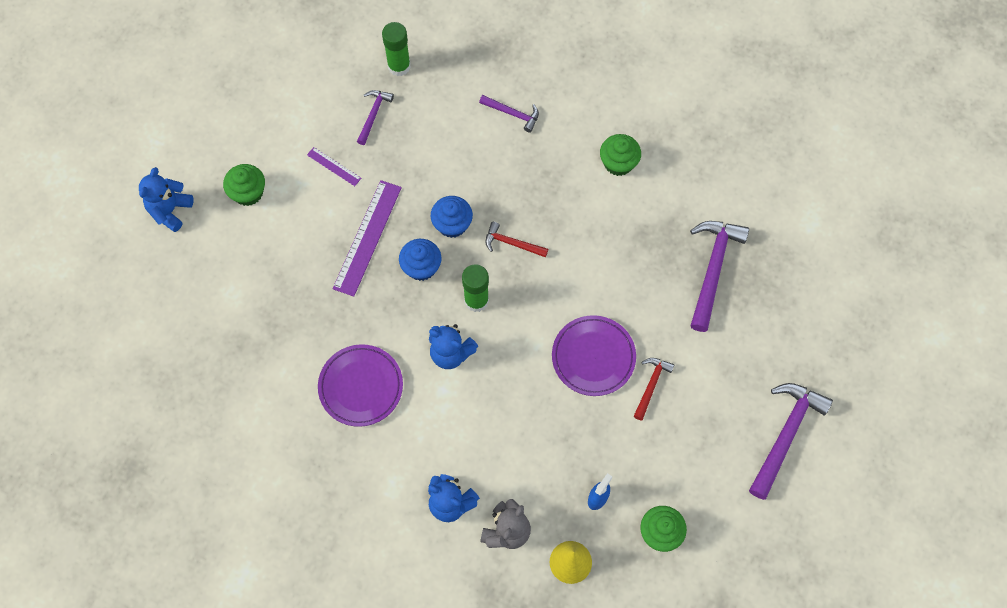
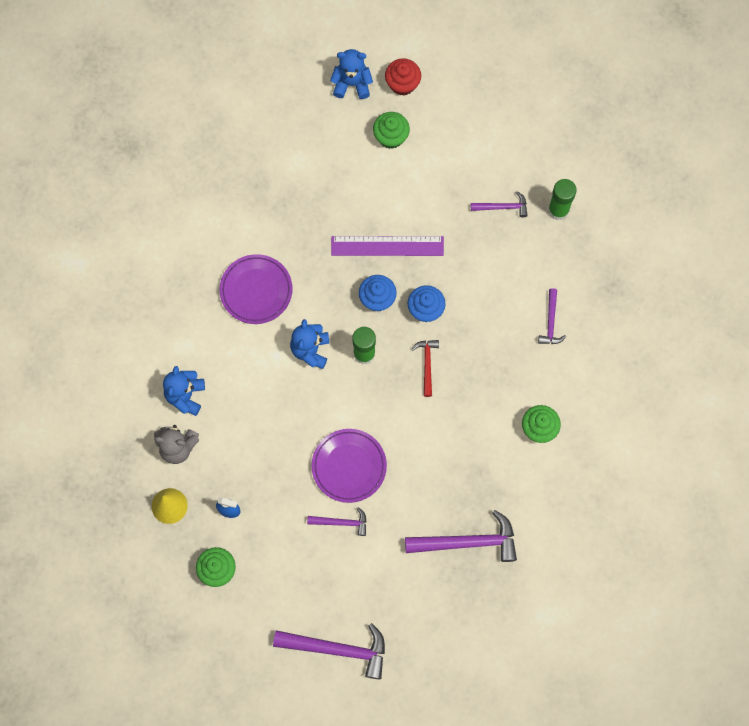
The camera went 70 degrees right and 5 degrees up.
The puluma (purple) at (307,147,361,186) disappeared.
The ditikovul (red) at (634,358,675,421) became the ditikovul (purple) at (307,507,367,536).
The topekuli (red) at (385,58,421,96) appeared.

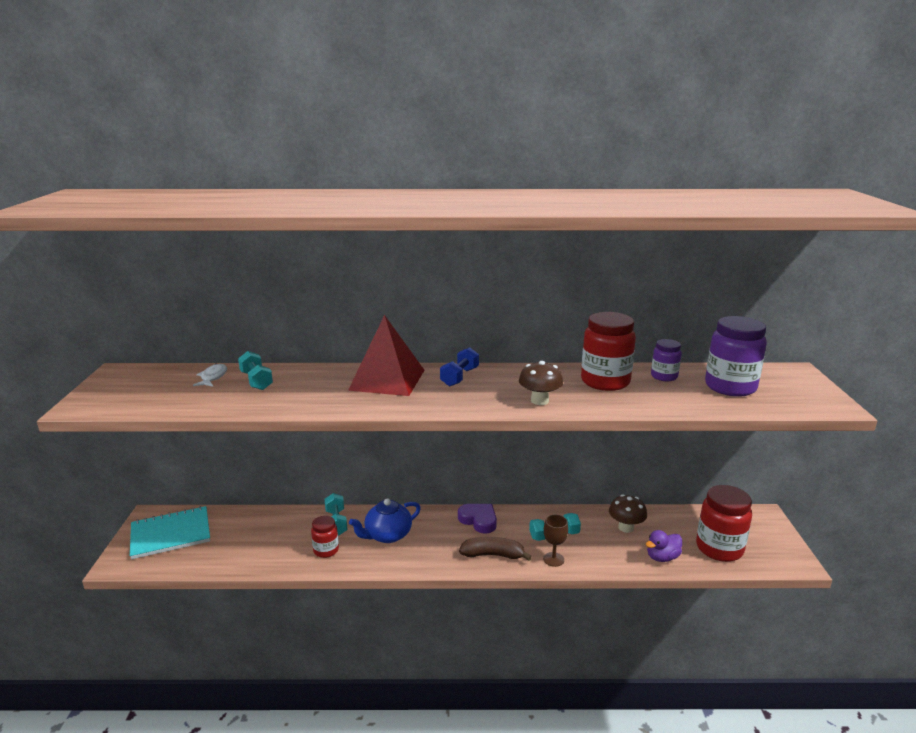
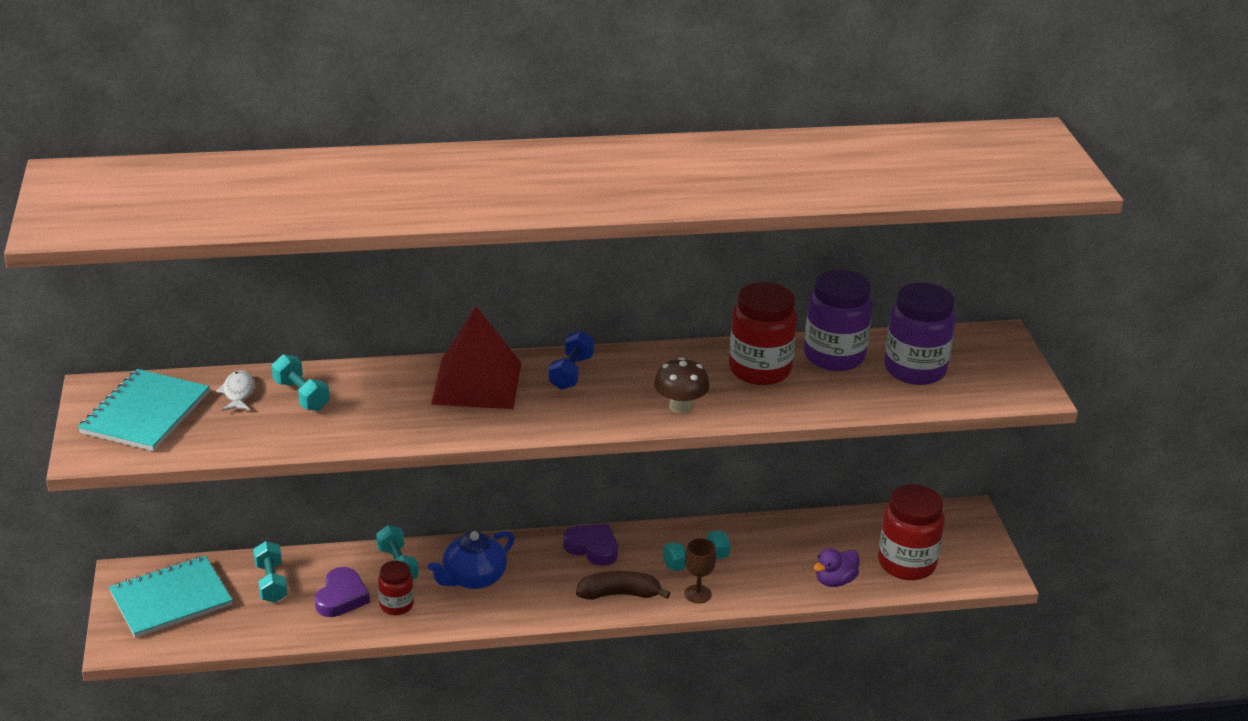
The camera went 10 degrees left and 10 degrees up.
The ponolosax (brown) at (609,494,647,533) disappeared.
The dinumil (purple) at (651,339,682,381) changed to 1.82 times the size.
The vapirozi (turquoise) at (78,369,210,451) appeared.
The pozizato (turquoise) at (253,541,287,603) appeared.
The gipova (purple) at (315,567,370,617) appeared.

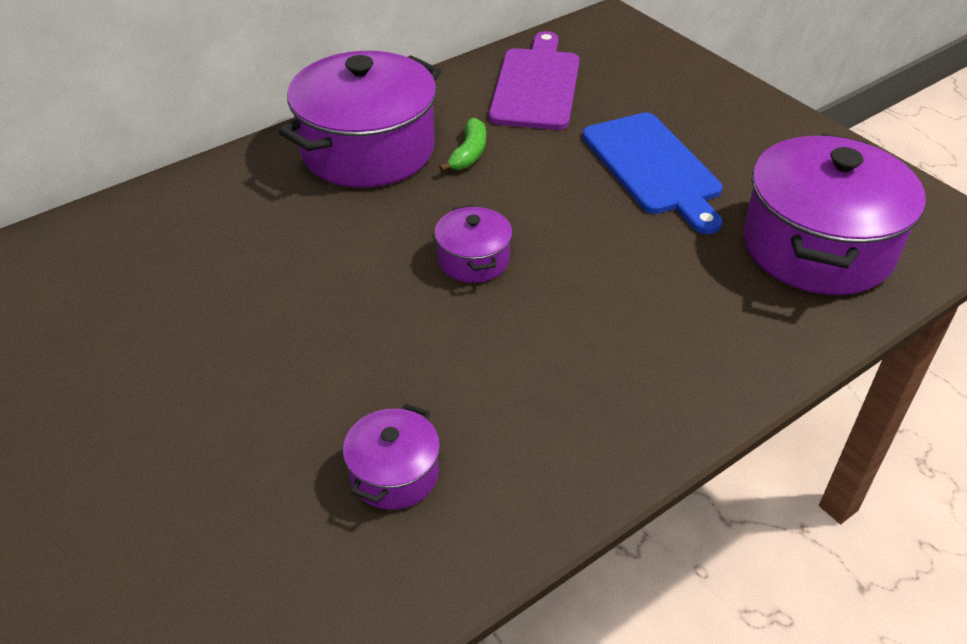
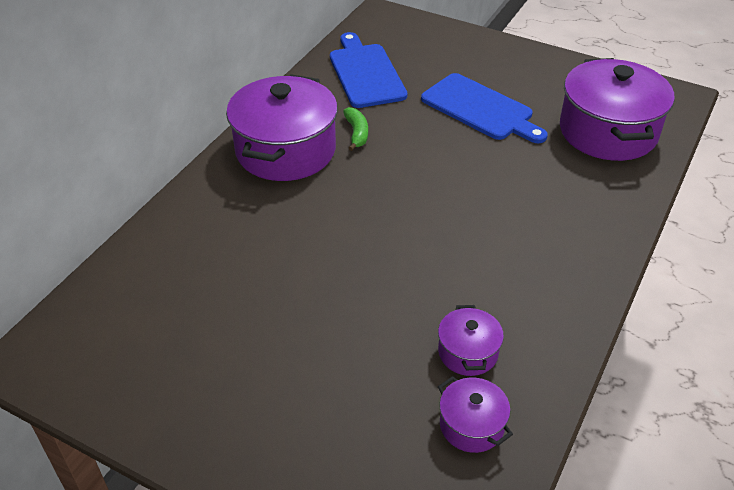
The camera went 25 degrees left and 0 degrees up.
The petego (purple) moved from (434,205,512,283) to (438,376,513,453).
The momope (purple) at (489,31,580,130) became the momope (blue) at (330,32,408,108).

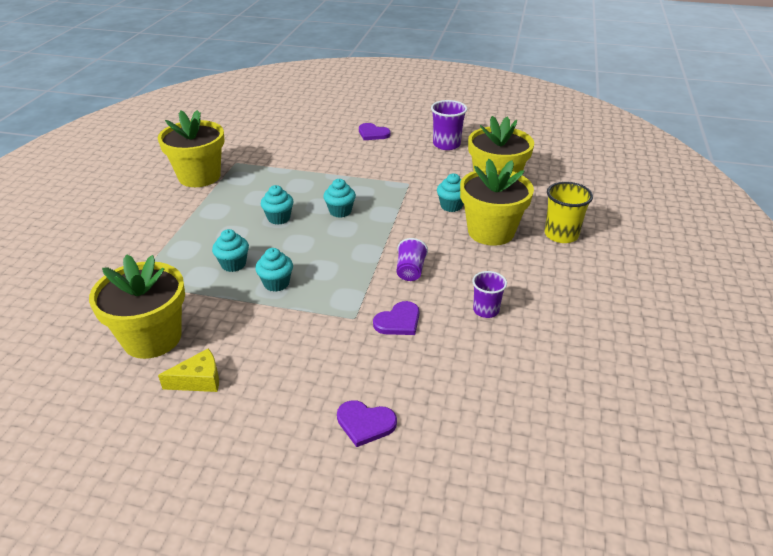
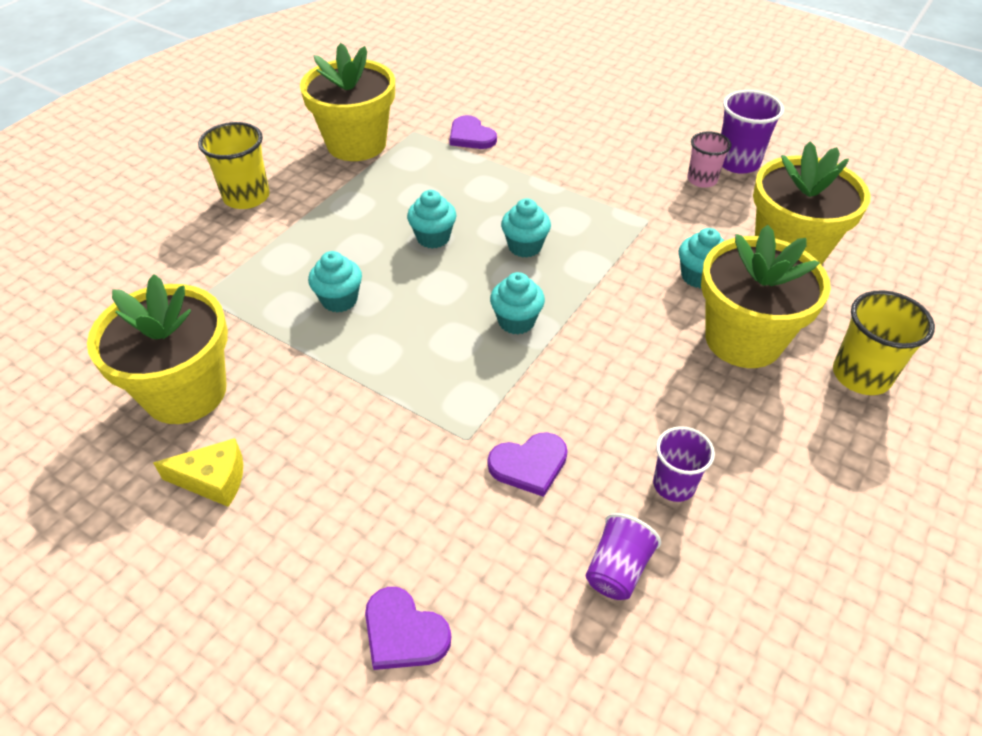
The camera went 20 degrees right and 10 degrees up.
The topekuli (turquoise) moved from (255,248,293,292) to (490,272,545,334).
The gipova (purple) moved from (359,123,391,140) to (449,115,497,149).
The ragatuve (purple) moved from (396,238,428,281) to (586,513,661,600).
The ragatuve (yellow) at (198,122,270,209) appeared.
The ragatuve (pink) at (687,131,731,188) appeared.

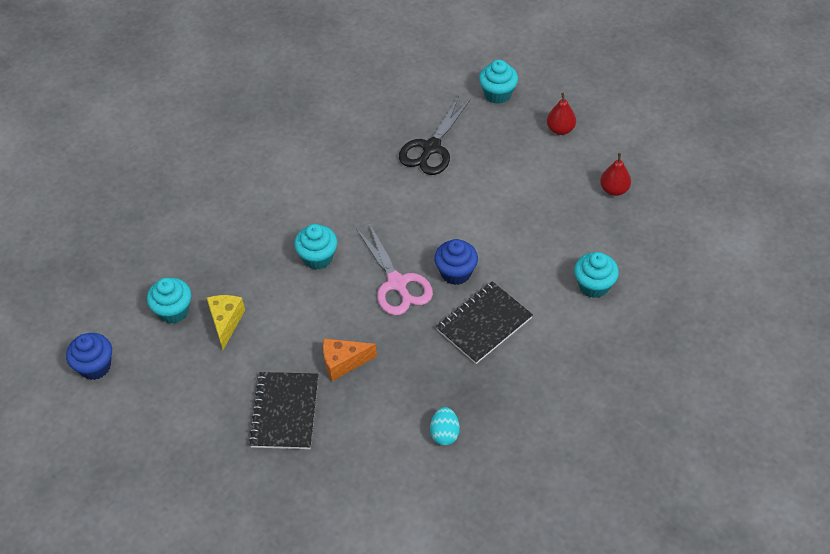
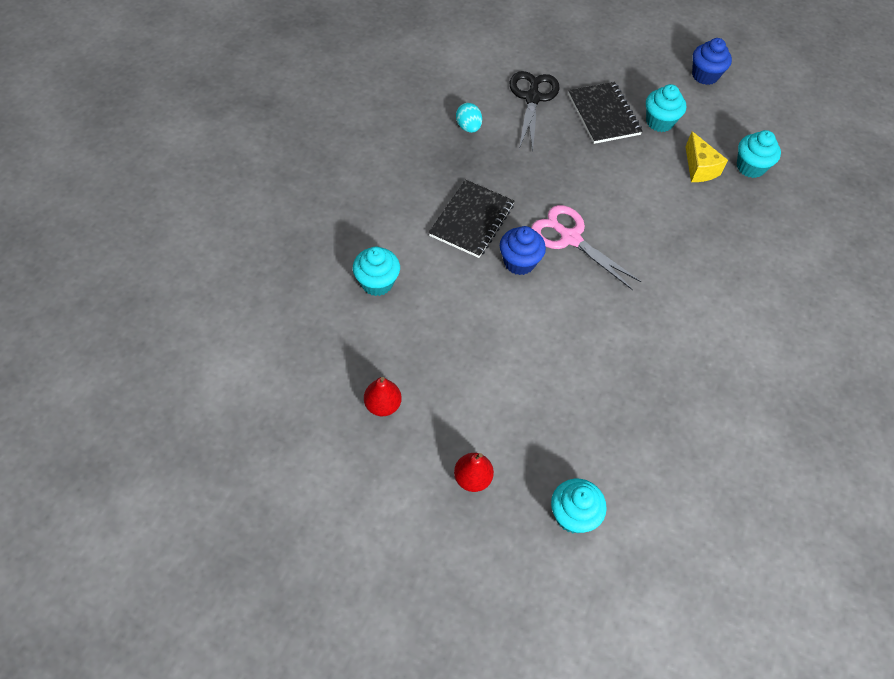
The camera went 155 degrees right and 5 degrees up.
The topekuli (blue) moved from (66,333,112,380) to (692,38,732,85).
The topekuli (turquoise) moved from (294,224,337,270) to (646,84,686,132).
The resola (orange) at (323,338,377,381) disappeared.
The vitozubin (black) moved from (399,96,471,175) to (510,71,559,151).

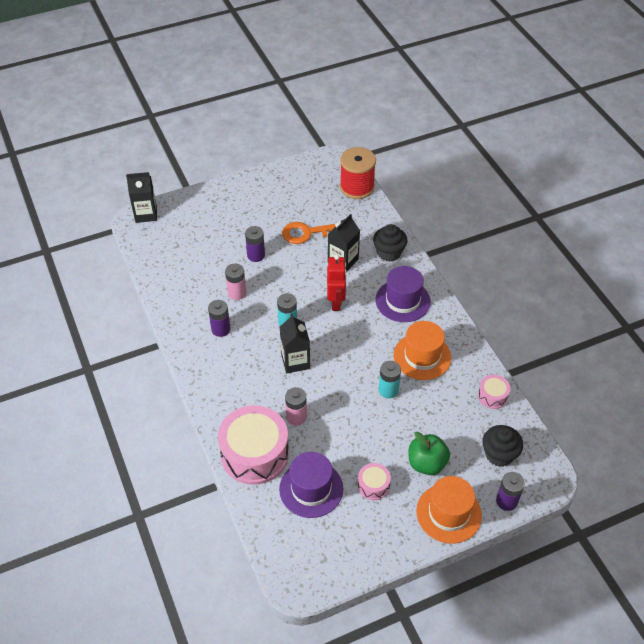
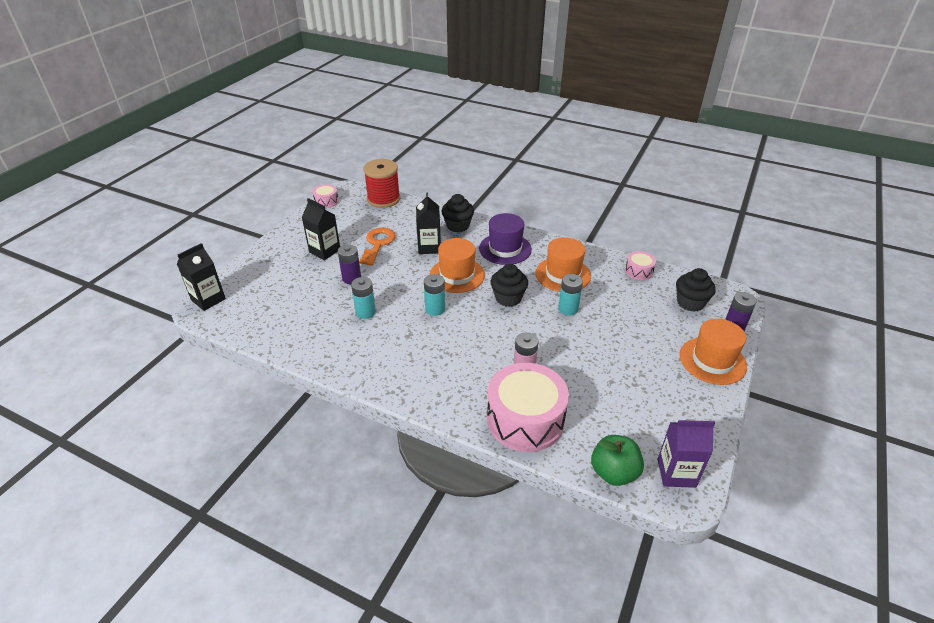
The camera went 40 degrees left and 10 degrees down.
The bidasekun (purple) at (208,300,230,337) disappeared.
The bidasekun (pink) at (225,264,246,300) became the bidasekun (turquoise) at (351,277,376,319).
The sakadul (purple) at (279,452,343,518) disappeared.
The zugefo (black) moved from (280,313,310,373) to (302,198,340,260).
The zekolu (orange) at (282,222,335,244) turned 150 degrees clockwise.
The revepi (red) at (327,254,346,311) was replaced by the sakadul (orange) at (430,238,485,293).
The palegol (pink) moved from (358,463,391,500) to (312,184,339,208).
The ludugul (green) moved from (409,431,450,475) to (591,435,644,486).
The topekuli (black) at (490,264,528,307) appeared.
The zugefo (purple) at (658,419,715,488) appeared.

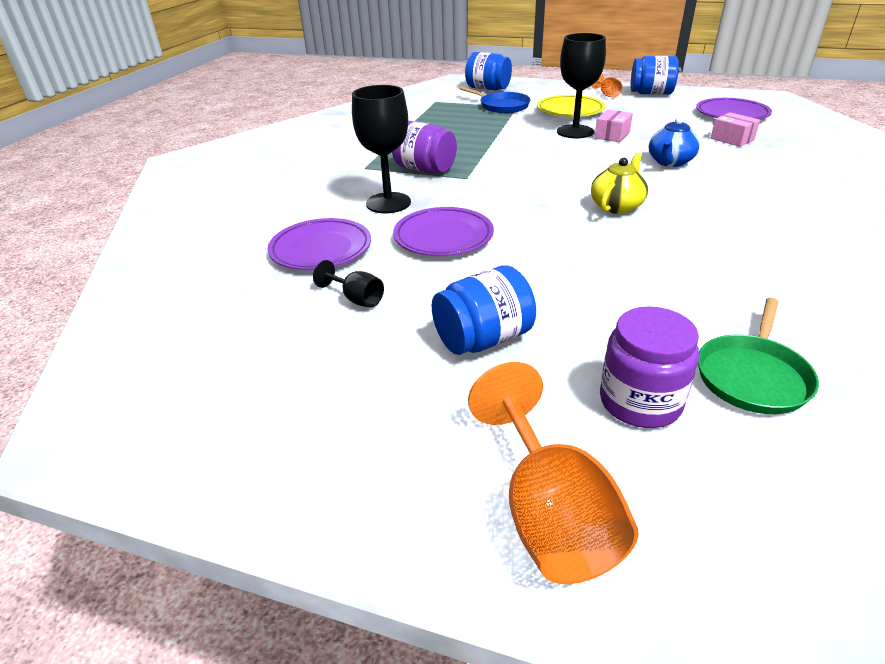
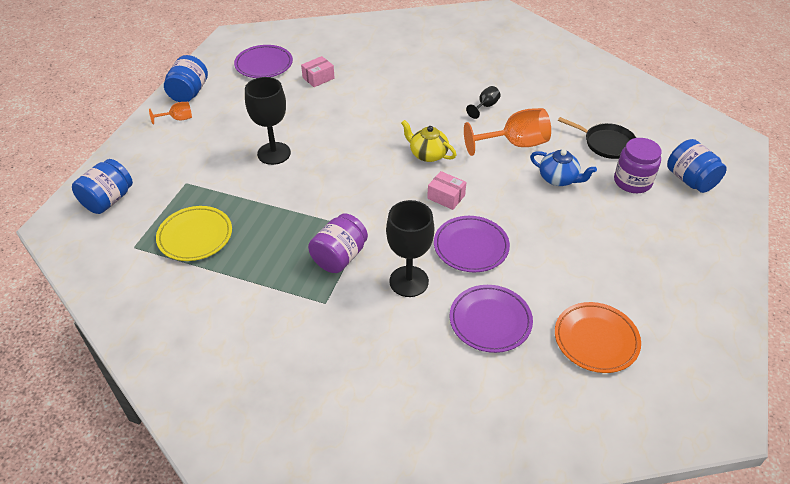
The camera went 90 degrees left and 10 degrees up.
The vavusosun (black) moved from (313,260,384,308) to (466,86,501,119).
The dinumil (blue) moved from (432,265,536,355) to (667,139,727,193).
The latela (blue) at (459,86,531,113) disappeared.
The vavusosun (orange) moved from (468,362,639,584) to (464,108,551,156).
The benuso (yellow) moved from (537,95,605,117) to (156,206,232,261).
The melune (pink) moved from (595,110,633,142) to (427,171,466,210).
The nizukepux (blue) moved from (649,117,700,167) to (530,149,597,186).
The latela (green) at (698,298,819,414) became the latela (black) at (558,117,636,159).
The benuso (orange) at (555,302,641,373) appeared.

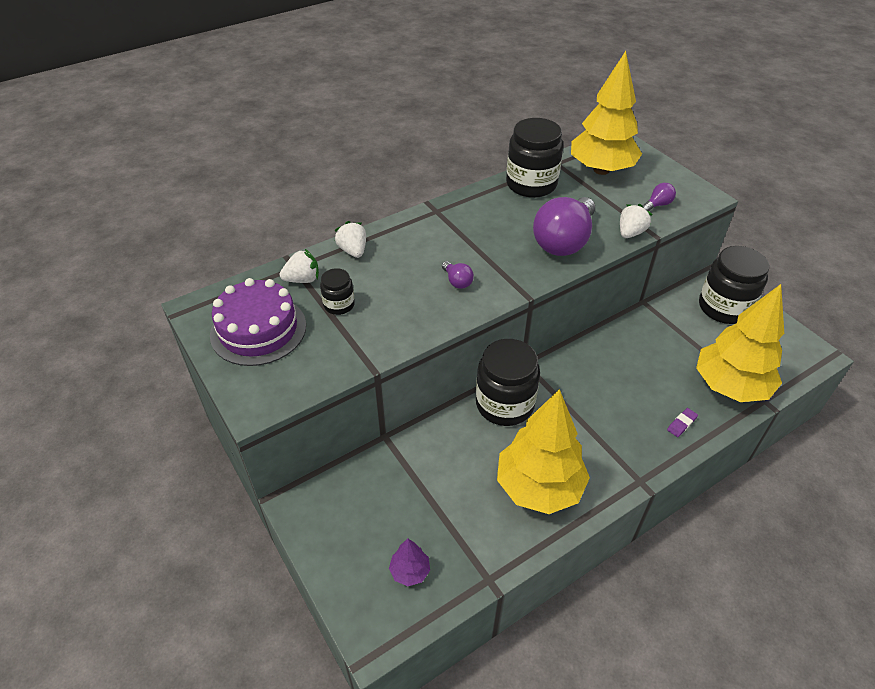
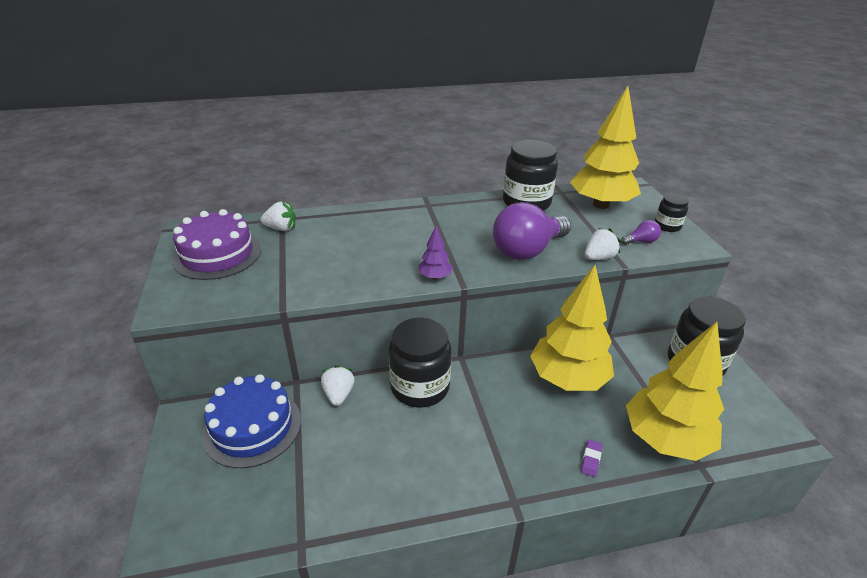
The camera went 20 degrees right and 10 degrees down.
The dinumil (black) moved from (320,268,355,315) to (655,193,689,232).
The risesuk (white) moved from (334,221,366,258) to (321,365,355,406).
The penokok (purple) moved from (389,539,430,586) to (418,226,453,280).
The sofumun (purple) at (442,261,474,289) disappeared.
The penokok (yellow) moved from (497,389,590,514) to (530,265,614,391).
The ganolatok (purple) at (667,408,698,437) turned 45 degrees counterclockwise.
The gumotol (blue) at (202,374,301,468) appeared.

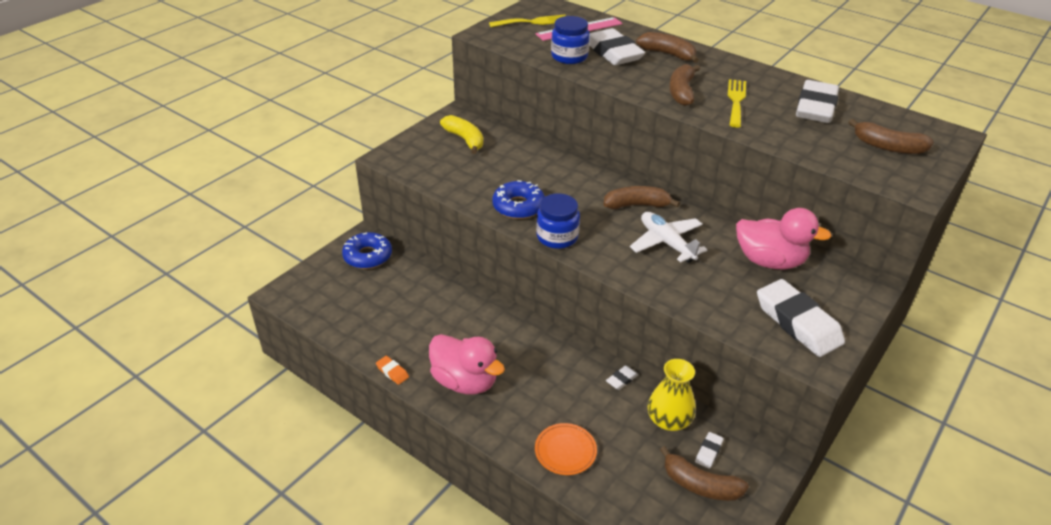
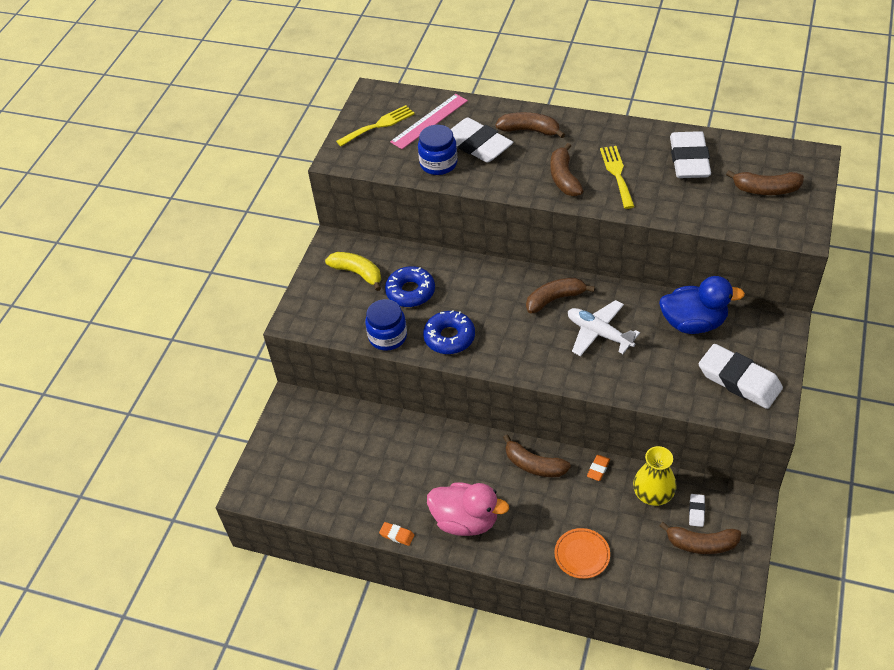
The camera went 15 degrees left and 10 degrees up.
The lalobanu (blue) moved from (342,232,392,269) to (385,266,435,307).
The dinumil (blue) moved from (536,193,580,249) to (365,299,407,351).
The ganolatok (white) at (606,365,638,390) became the ganolatok (orange) at (587,455,610,481).
The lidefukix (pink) at (736,208,832,269) became the lidefukix (blue) at (659,276,745,334).
The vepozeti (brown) at (503,435,571,477) appeared.

